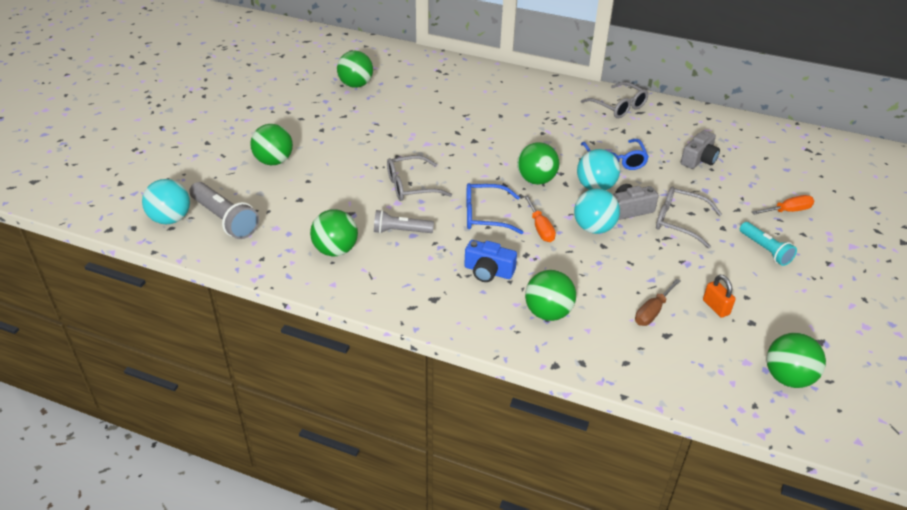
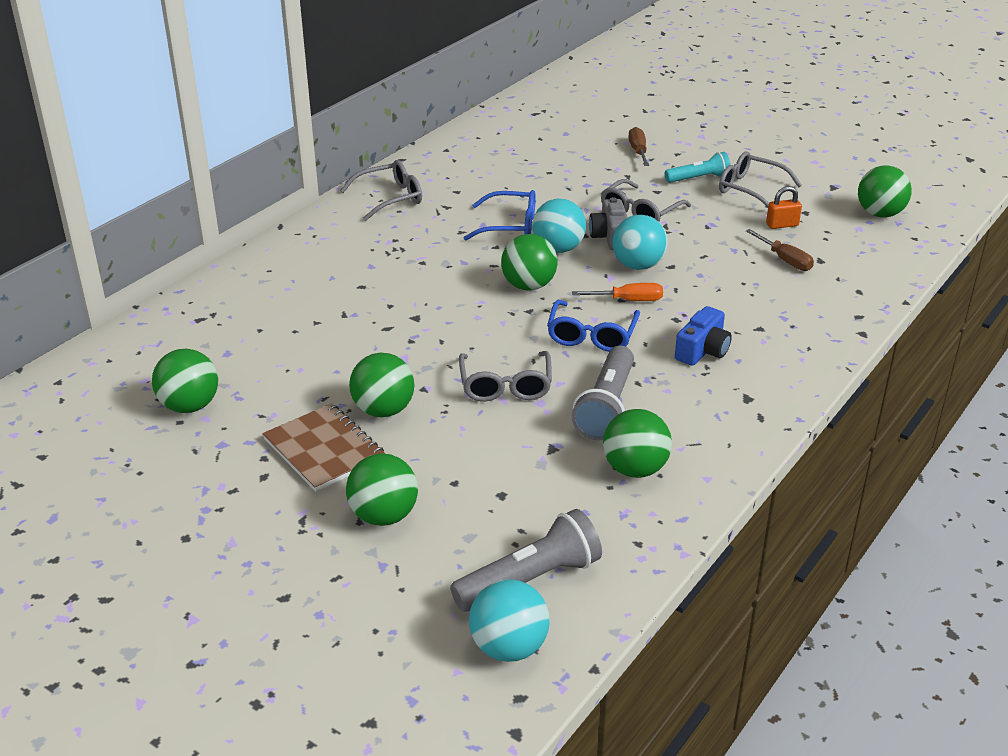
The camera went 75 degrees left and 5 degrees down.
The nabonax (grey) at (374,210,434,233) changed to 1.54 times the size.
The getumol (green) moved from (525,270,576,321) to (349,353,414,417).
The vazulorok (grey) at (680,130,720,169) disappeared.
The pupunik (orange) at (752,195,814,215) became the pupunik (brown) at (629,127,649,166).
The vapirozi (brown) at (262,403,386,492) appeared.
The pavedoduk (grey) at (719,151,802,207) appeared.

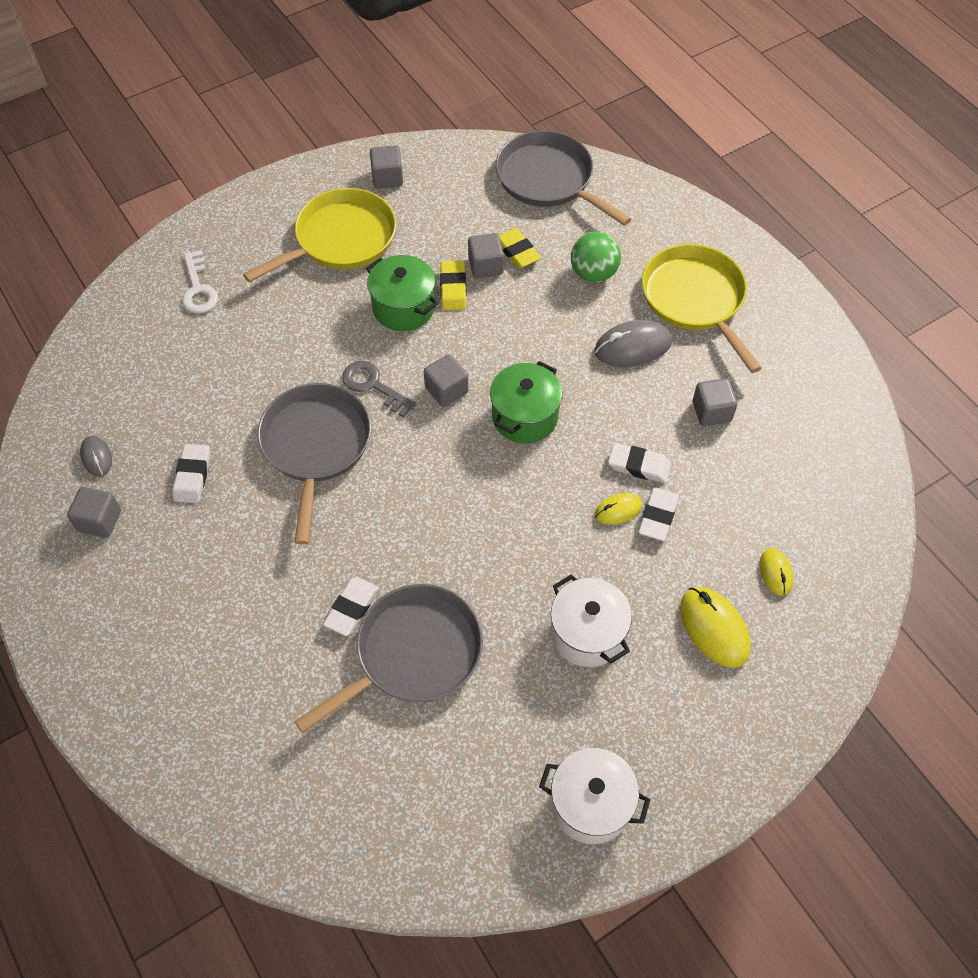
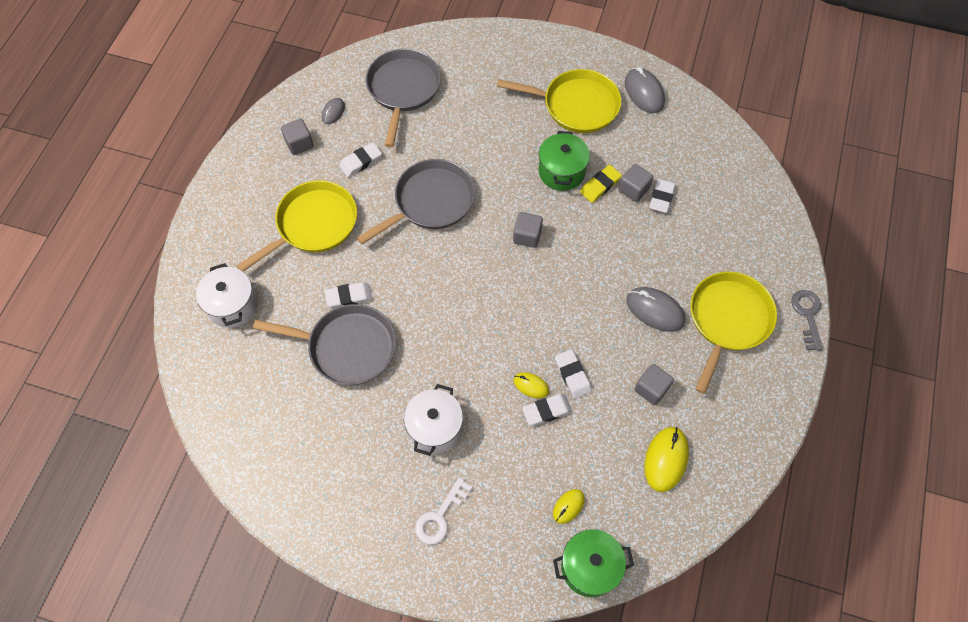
The camera went 50 degrees right and 5 degrees up.
The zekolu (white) moved from (182,250,218,313) to (415,477,472,545).
The zekolu (grey) moved from (342,361,417,418) to (791,290,823,351).
The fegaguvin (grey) at (370,145,403,188) was replaced by the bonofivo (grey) at (625,67,665,113).
The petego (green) moved from (490,361,563,443) to (553,529,634,597).
The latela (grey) moved from (496,130,631,226) to (366,49,441,147).
The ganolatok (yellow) at (499,228,541,268) became the ganolatok (white) at (649,178,676,213).
The petego (white) moved from (539,748,650,844) to (196,263,258,328).
The getumol (green) at (571,231,621,283) disappeared.
The bonofivo (yellow) moved from (680,587,751,668) to (644,427,689,492).
The latela (yellow) at (236,180,357,272) appeared.

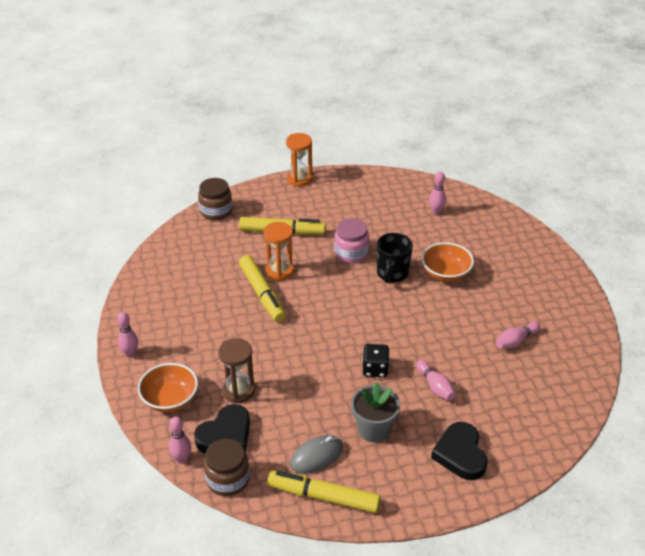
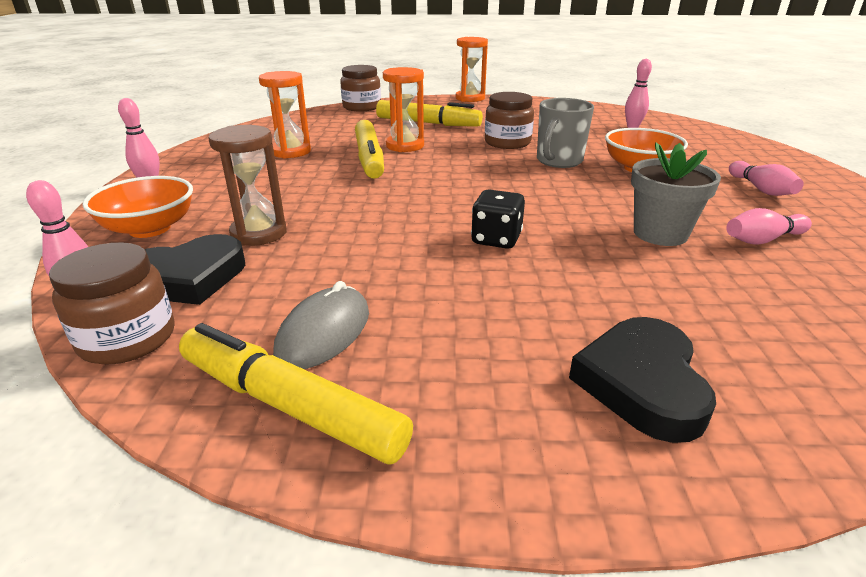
The camera went 15 degrees right and 10 degrees down.
The bonofivo (grey) at (290,435,343,474) turned 45 degrees counterclockwise.
The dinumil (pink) at (334,218,369,263) became the dinumil (brown) at (485,92,534,149).
The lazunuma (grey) moved from (351,382,400,442) to (631,142,721,246).
The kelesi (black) at (377,233,413,283) became the kelesi (grey) at (537,98,594,168).
The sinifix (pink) moved from (416,360,456,401) to (729,161,804,196).
The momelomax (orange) at (259,71,311,159) appeared.

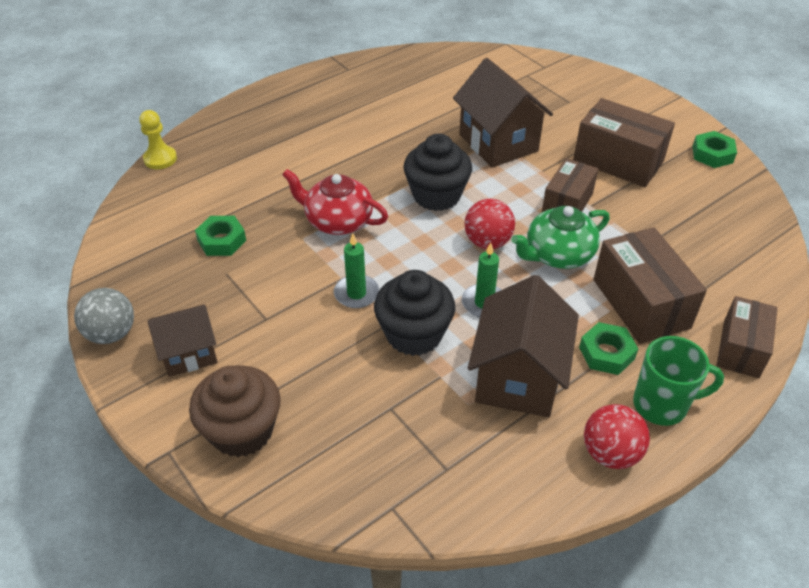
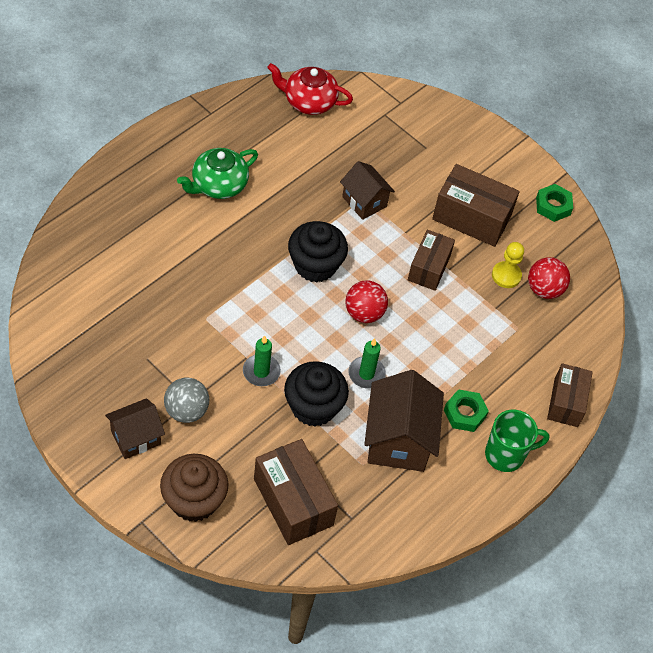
The camera went 15 degrees left and 10 degrees up.
The getumol (grey) moved from (74,288,134,344) to (164,378,209,423).
The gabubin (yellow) moved from (139,110,177,169) to (492,242,524,288).
The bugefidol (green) at (195,216,246,256) disappeared.
The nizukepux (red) moved from (282,169,388,235) to (267,63,353,115).
The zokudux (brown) at (453,58,553,168) changed to 0.61 times the size.
The nizukepux (green) moved from (511,206,610,269) to (177,148,258,199).
The getumol (red) moved from (584,404,650,469) to (528,257,570,299).
The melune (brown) moved from (594,227,707,344) to (254,439,338,545).

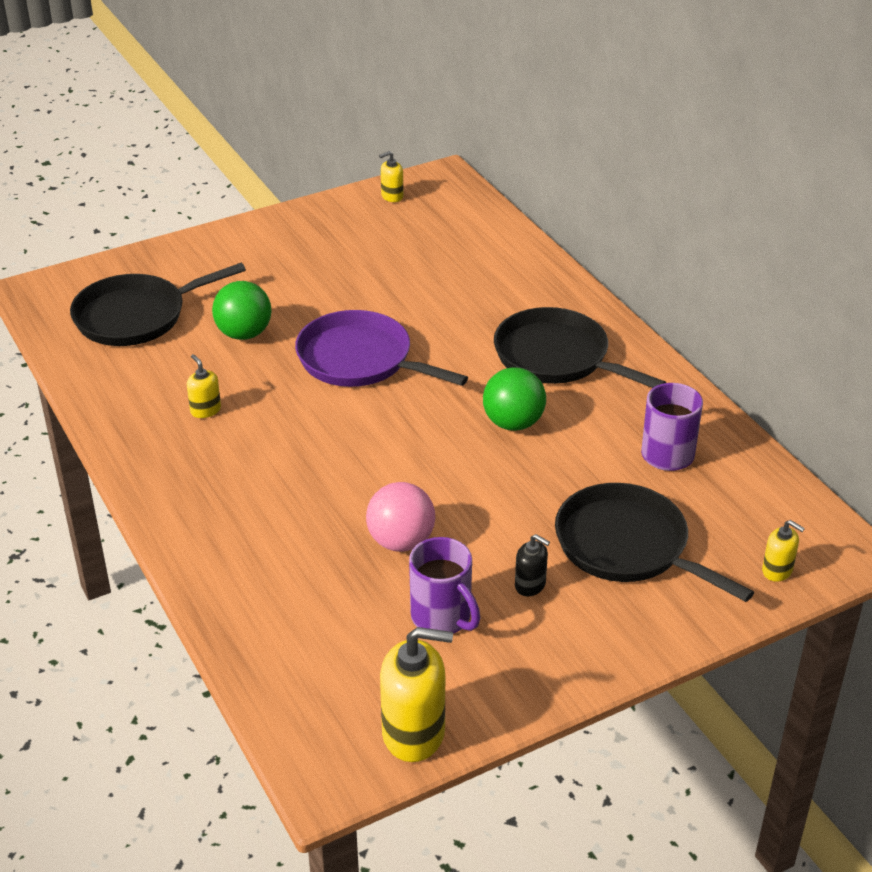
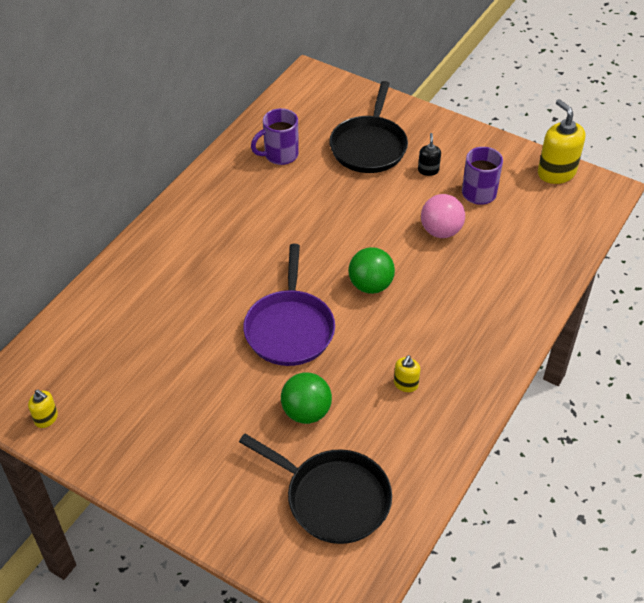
The camera went 120 degrees left and 10 degrees up.
The getumol (green) moved from (483,367,546,431) to (349,247,395,294).
The latela (black) at (494,307,666,388) disappeared.
The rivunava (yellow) at (762,520,805,582) disappeared.

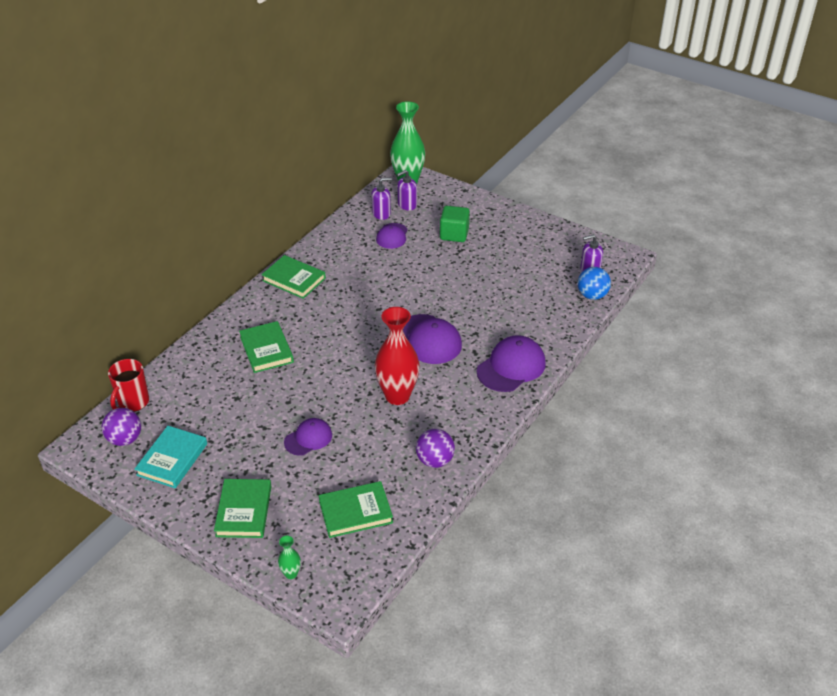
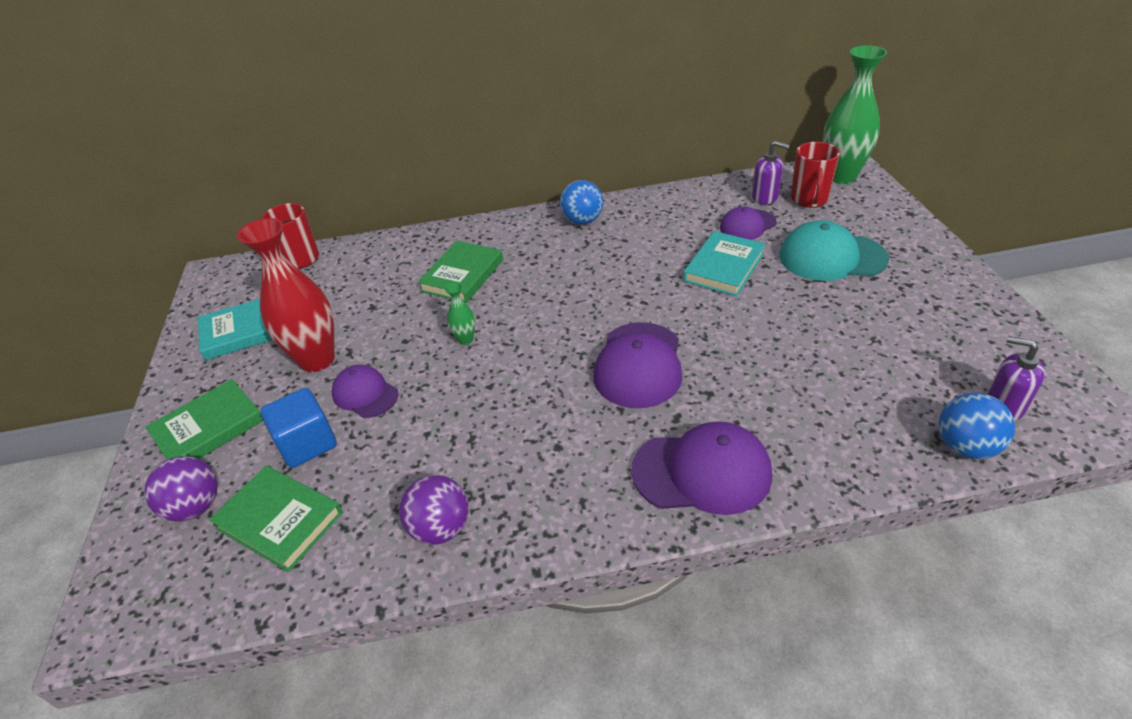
The camera went 50 degrees right and 0 degrees up.
The getumol (purple) moved from (102,408,141,446) to (144,456,218,522).
The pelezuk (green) at (261,255,326,299) was replaced by the getumol (blue) at (560,180,603,225).
The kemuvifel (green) moved from (278,535,301,579) to (445,282,475,345).
The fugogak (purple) at (284,418,332,456) turned 150 degrees counterclockwise.
The kemuvifel (red) moved from (375,307,420,405) to (237,218,335,372).
The rivunava (purple) at (397,170,417,210) was replaced by the kelesi (red) at (791,142,840,208).
The fegaguvin (green) at (440,206,470,242) was replaced by the fugogak (turquoise) at (779,220,889,281).
The fegaguvin (blue) at (261,388,337,468) appeared.
The pelezuk (turquoise) at (683,231,766,296) appeared.

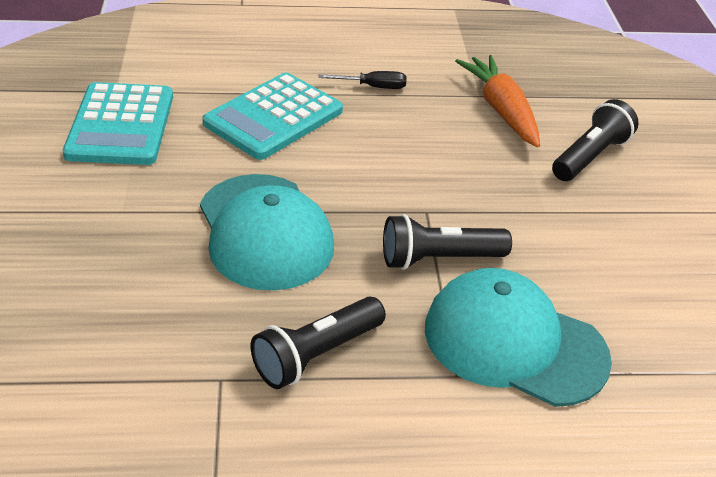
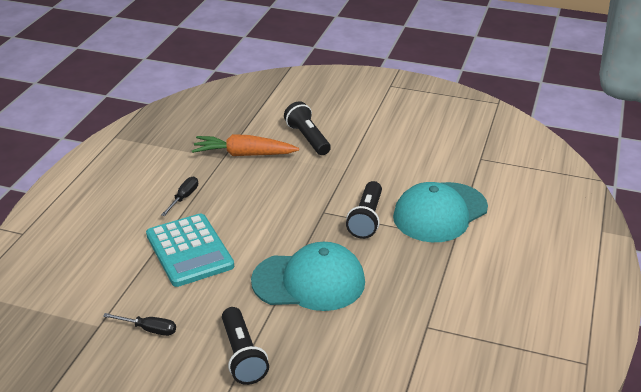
The camera went 65 degrees left and 5 degrees down.
The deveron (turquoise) at (62,82,173,165) was replaced by the pupunik (black) at (103,313,176,336).
The nabonax (black) moved from (251,296,386,389) to (222,307,269,385).

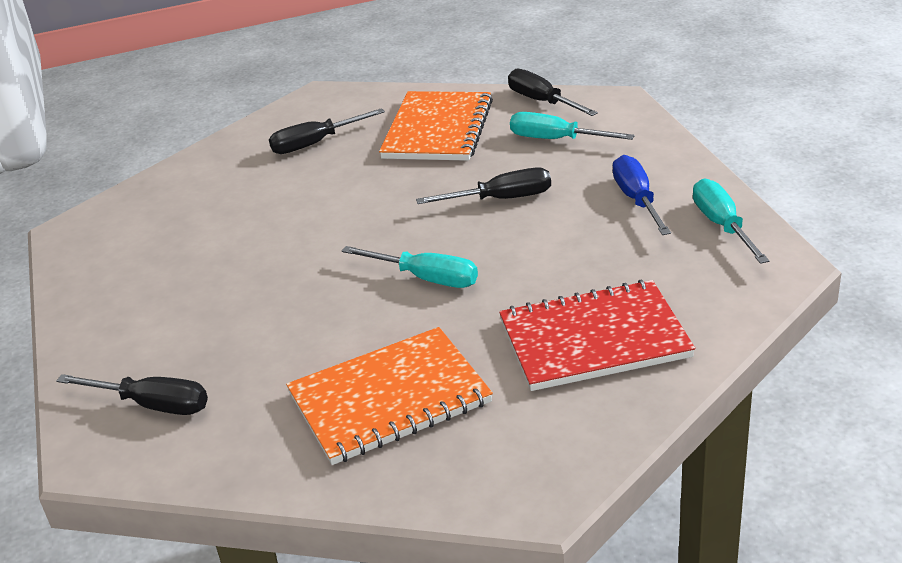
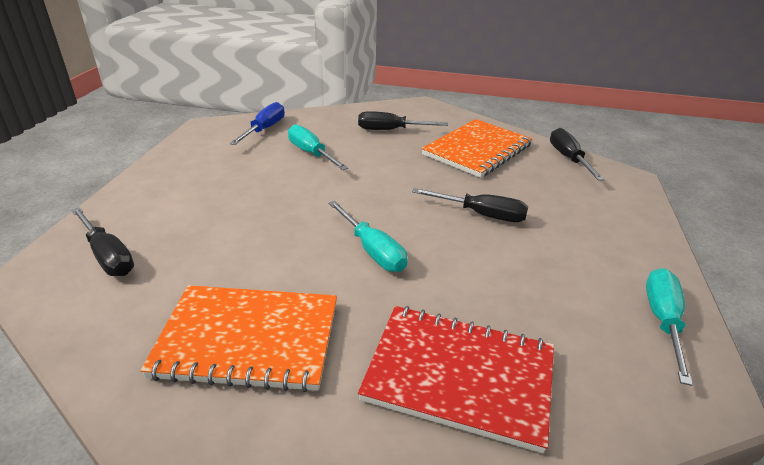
The camera went 25 degrees right and 0 degrees up.
The pupunik (turquoise) moved from (510,112,635,140) to (288,124,348,170).
The pupunik (blue) moved from (613,155,671,235) to (229,102,285,145).

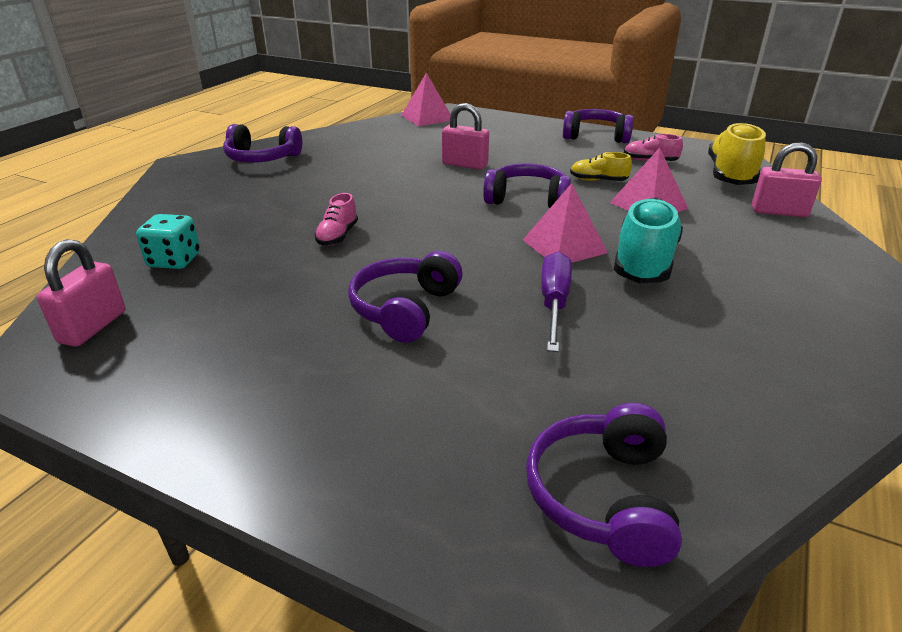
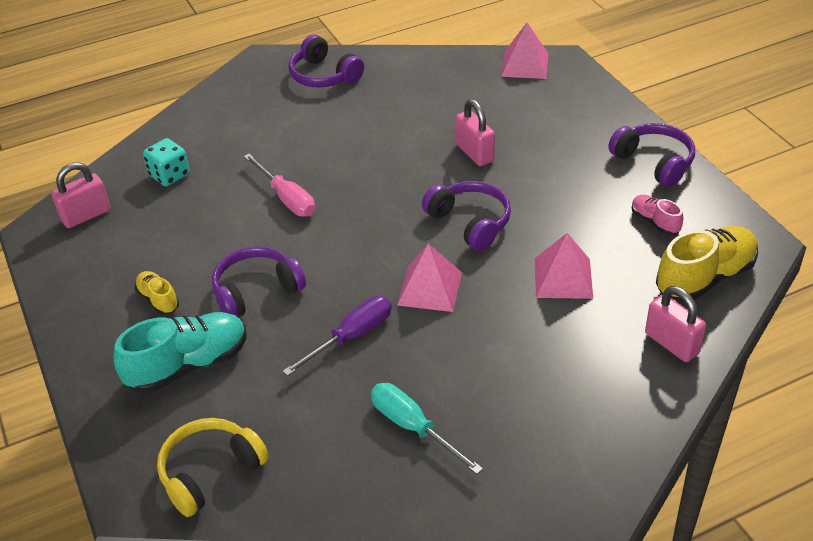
The camera went 40 degrees right and 10 degrees up.
The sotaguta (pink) at (315,193,358,246) was replaced by the pupunik (pink) at (244,154,315,217).
The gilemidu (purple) at (526,403,682,567) became the gilemidu (yellow) at (157,418,269,517).
The sotaguta (yellow) moved from (570,152,632,181) to (135,271,179,315).
The sotaguta (turquoise) moved from (614,197,683,283) to (113,312,247,393).
The pupunik (turquoise) at (371,383,483,474) appeared.

